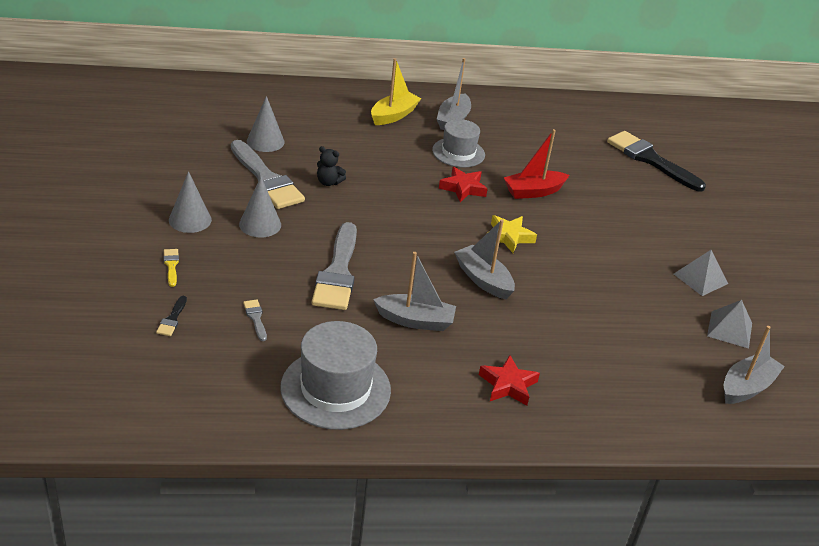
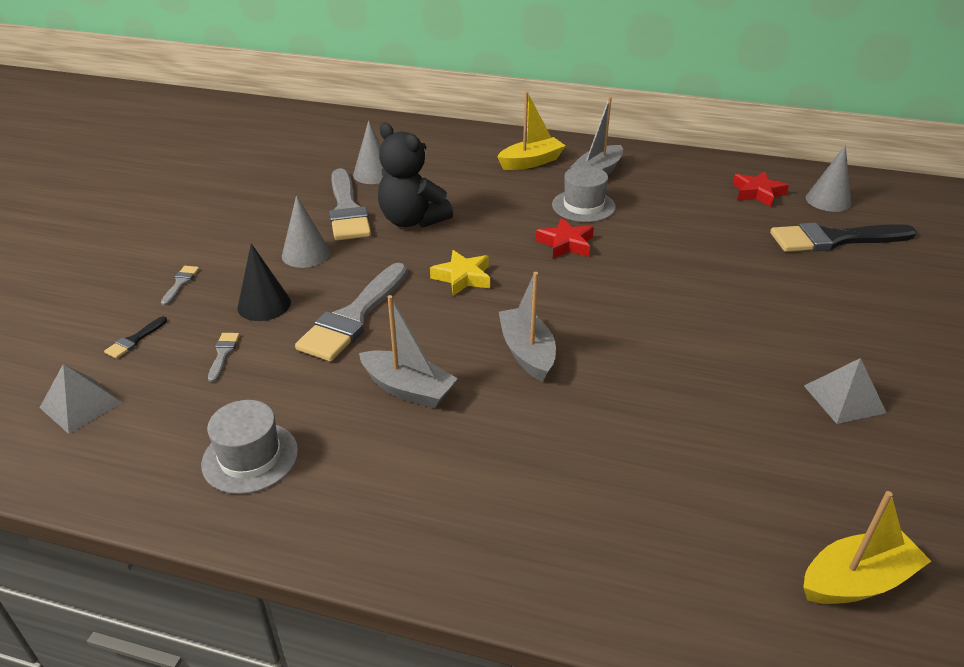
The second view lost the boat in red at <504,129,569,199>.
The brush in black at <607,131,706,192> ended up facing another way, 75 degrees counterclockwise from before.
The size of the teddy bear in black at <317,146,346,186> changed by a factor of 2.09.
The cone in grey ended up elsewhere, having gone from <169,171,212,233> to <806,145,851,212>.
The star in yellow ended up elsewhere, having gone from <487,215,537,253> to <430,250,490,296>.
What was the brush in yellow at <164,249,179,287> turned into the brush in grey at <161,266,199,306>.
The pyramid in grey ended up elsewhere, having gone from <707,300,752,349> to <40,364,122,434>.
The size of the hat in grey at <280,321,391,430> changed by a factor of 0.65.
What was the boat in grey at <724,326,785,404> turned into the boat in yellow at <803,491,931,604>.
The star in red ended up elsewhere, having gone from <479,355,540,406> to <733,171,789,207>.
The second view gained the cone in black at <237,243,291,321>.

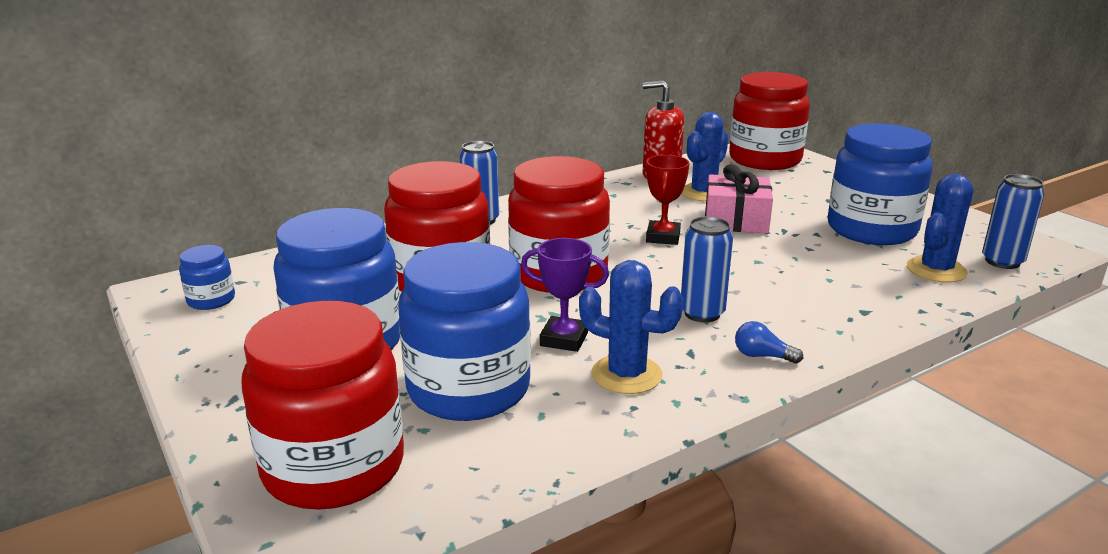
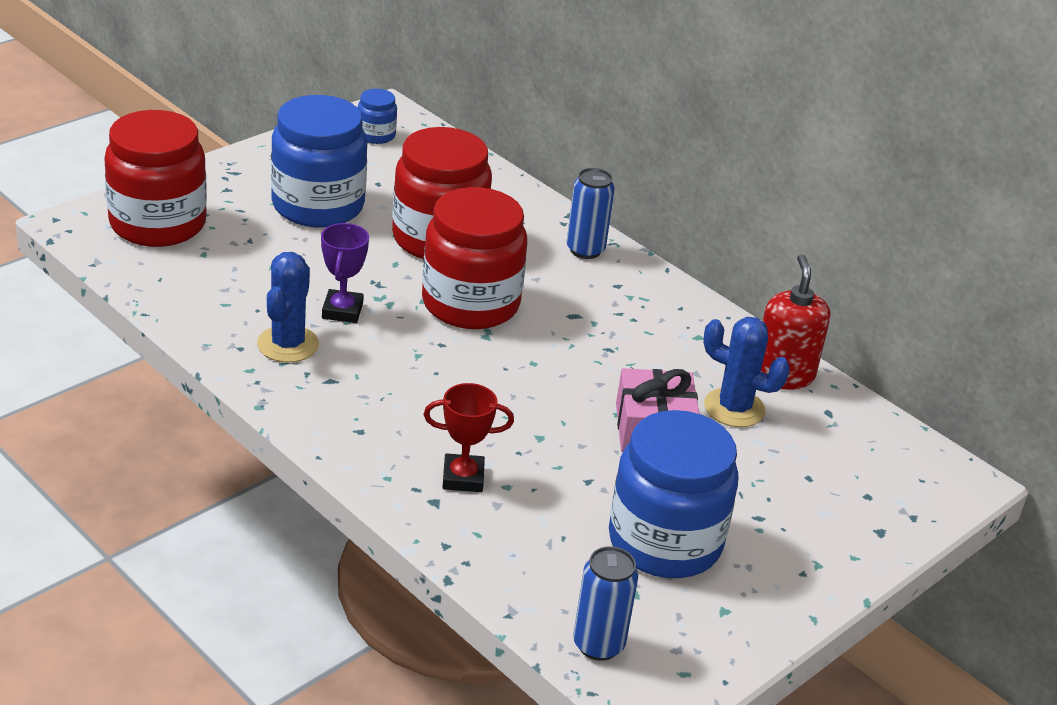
The second view lost the jar in red at <729,72,810,170>.
The trophy in red ended up elsewhere, having gone from <646,155,689,245> to <424,383,514,492>.
The second view lost the cactus in blue at <907,174,974,283>.
The second view lost the can in blue at <681,216,733,322>.
The second view lost the jar in blue at <398,242,531,421>.
The second view lost the light bulb in blue at <735,321,803,364>.

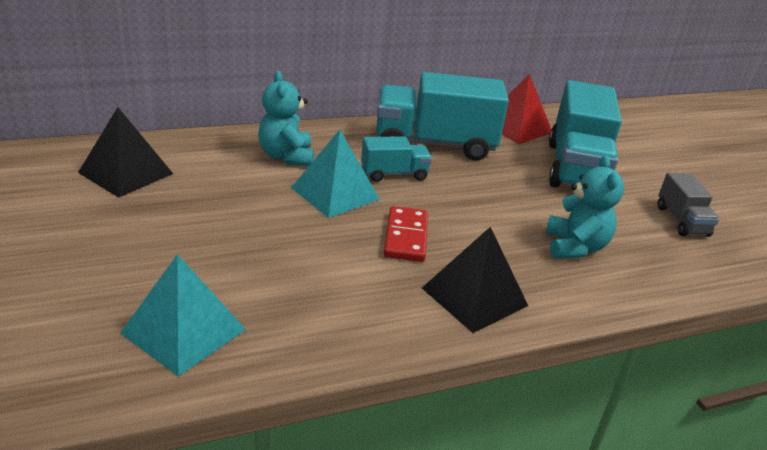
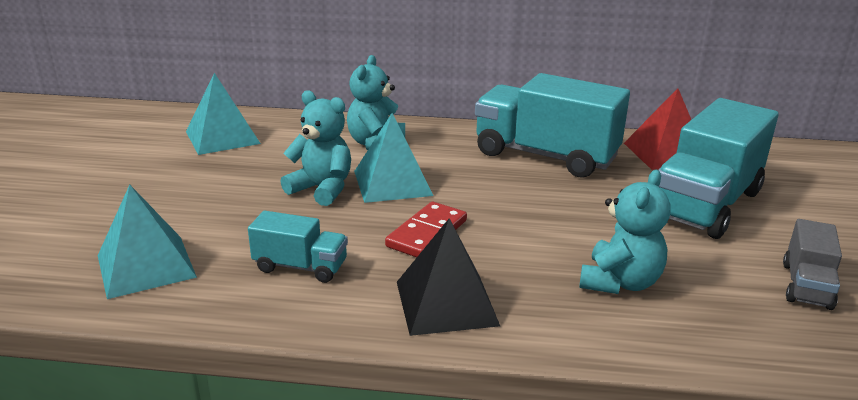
What was the pyramid in black at <78,107,173,198> turned into the pyramid in turquoise at <186,73,261,155>.
The truck in turquoise ended up elsewhere, having gone from <361,136,432,182> to <248,211,348,283>.
The second view gained the teddy bear in turquoise at <281,90,351,206>.

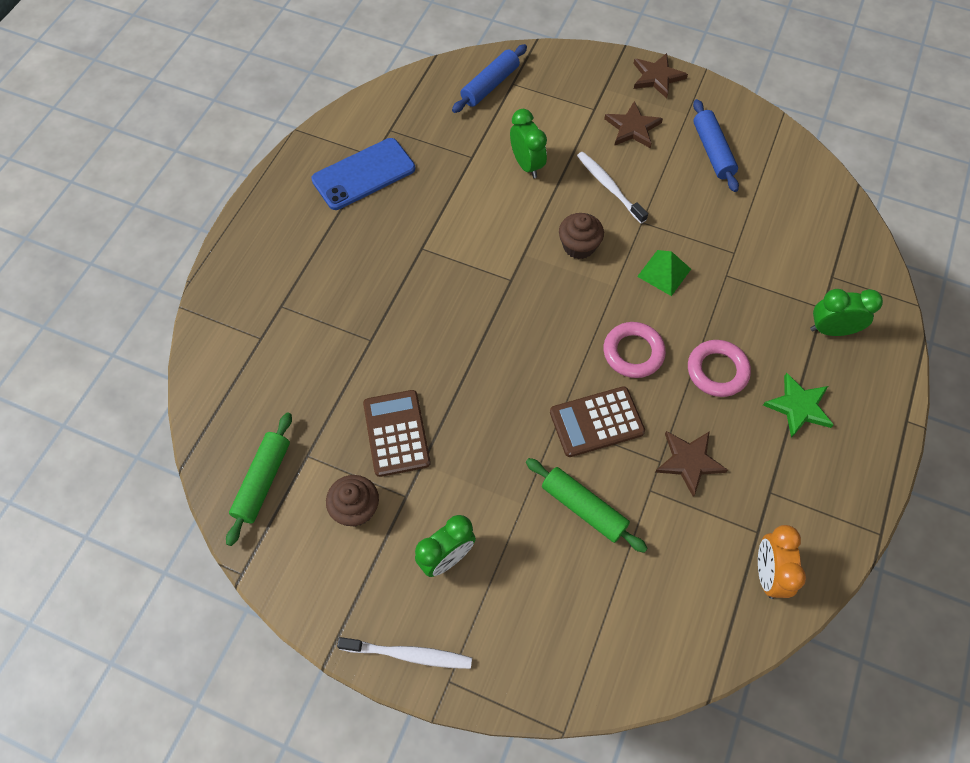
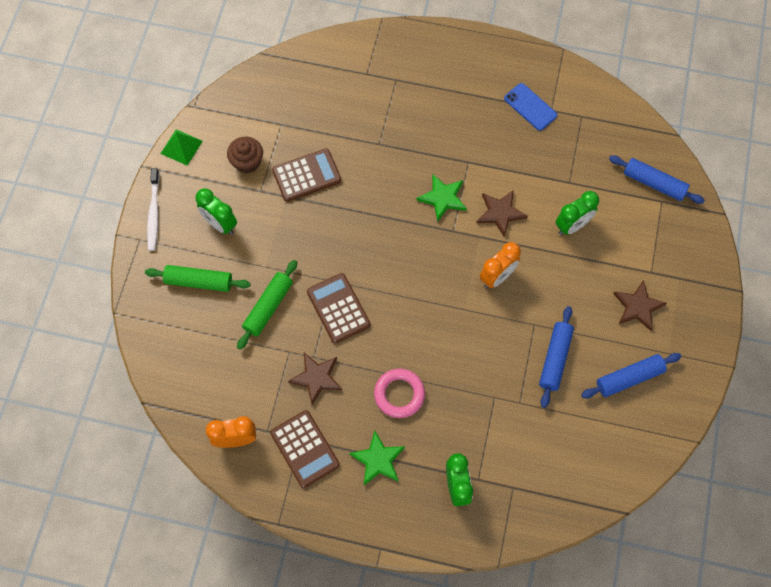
The star in brown ended up elsewhere, having gone from <633,53,688,98> to <476,190,528,238>.
The size of the phone in blue at <311,138,415,210> changed by a factor of 0.66.
The second view lost the toothbrush in white at <577,152,648,224>.
Where the cupcake in brown stood at <559,213,604,259>, the clock in orange came to stand at <480,242,521,288>.
The pyramid in green ended up elsewhere, having gone from <637,250,691,296> to <160,129,203,166>.
The second view lost the ring in pink at <604,322,666,378>.
The rolling pin in green ended up elsewhere, having gone from <226,412,292,546> to <145,265,250,292>.
The second view gained the star in green at <417,174,467,222>.
The second view gained the rolling pin in blue at <539,306,574,408>.
The second view gained the calculator in brown at <270,410,340,488>.

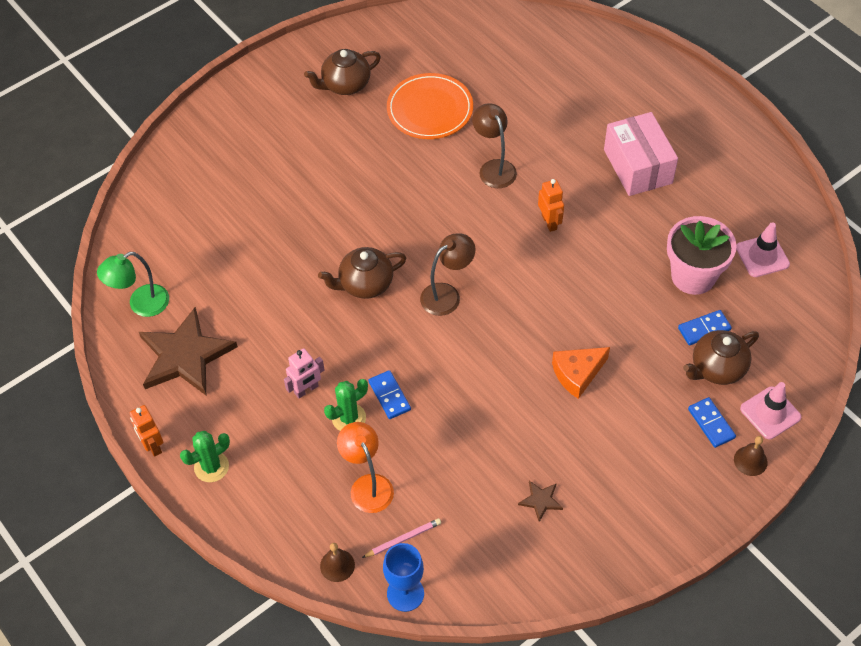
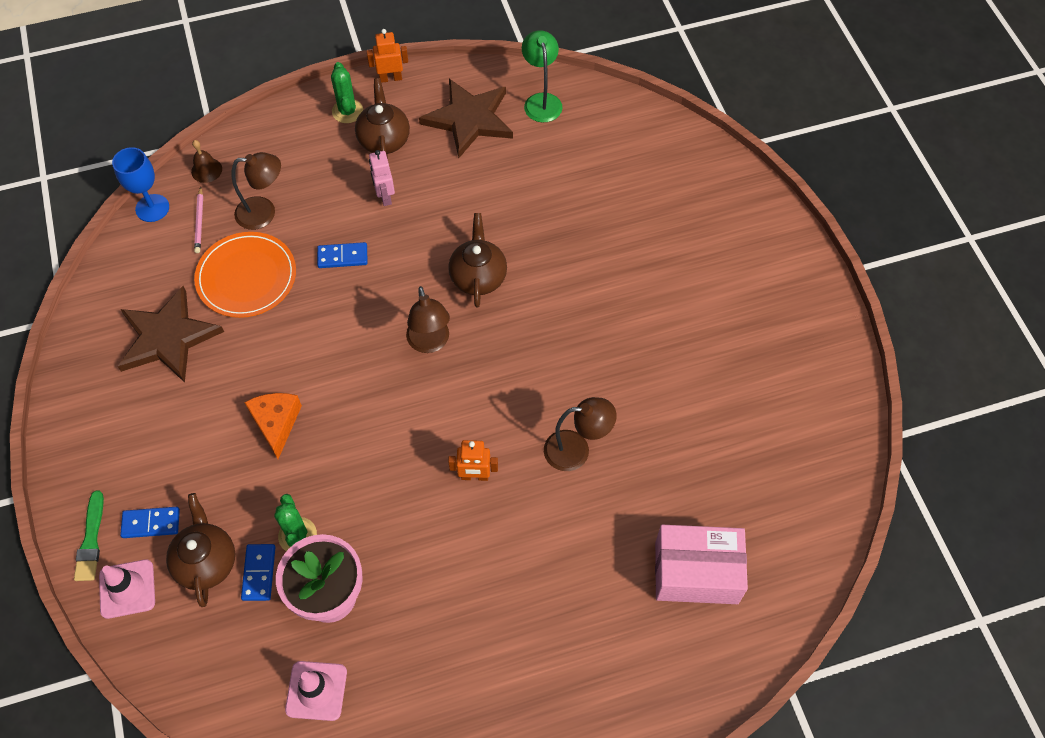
The teapot in brown ended up elsewhere, having gone from <304,49,381,95> to <355,78,410,159>.
The plate in orange ended up elsewhere, having gone from <387,73,473,139> to <194,232,296,318>.
The box in pink ended up elsewhere, having gone from <604,112,678,196> to <655,525,748,604>.
The cactus in green ended up elsewhere, having gone from <324,379,368,431> to <274,494,317,551>.
What was the lamp in orange at <337,422,394,513> turned into the lamp in brown at <232,152,281,230>.
Where the bell in brown stood at <734,436,768,476>, the brush in green came to stand at <74,490,104,581>.
The size of the star in brown at <518,481,563,522> changed by a factor of 2.40.

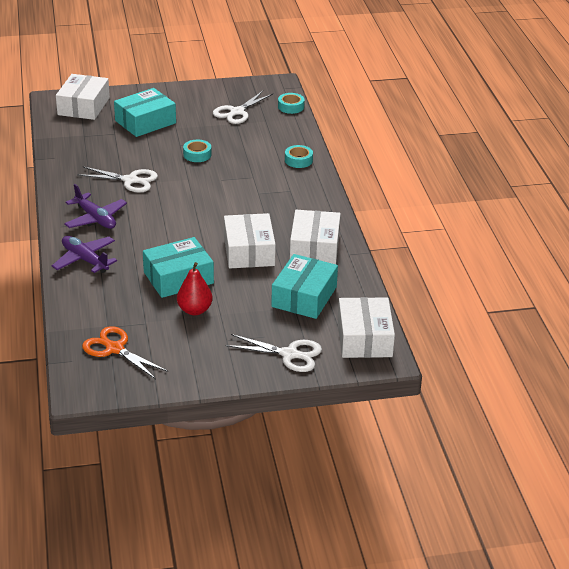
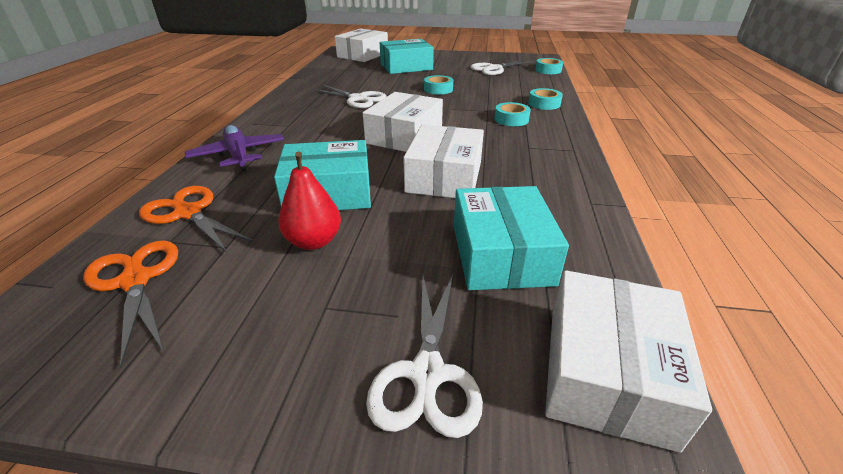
The second view lost the plane in purple at <64,184,127,229>.
The box in white ended up elsewhere, having gone from <290,210,341,264> to <363,92,443,152>.
The box in turquoise at <271,254,338,319> ended up facing another way, 45 degrees counterclockwise from before.
The scissors in white at <226,334,322,372> ended up facing another way, 60 degrees clockwise from before.
The second view gained the tape in turquoise at <494,102,531,126>.
The second view gained the scissors in orange at <139,186,253,253>.

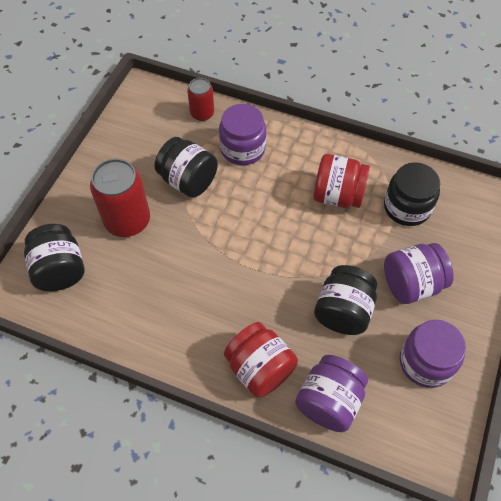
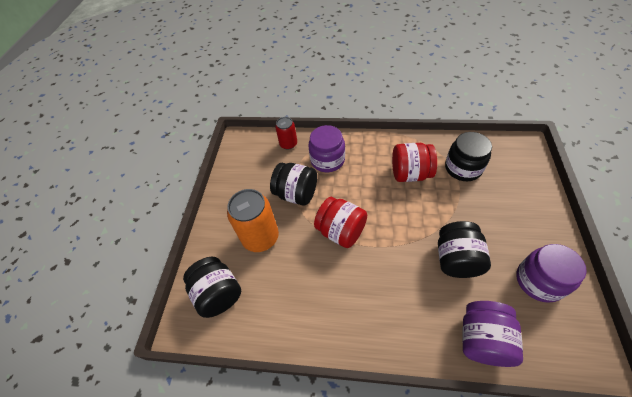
What was the can in red at <90,159,150,237> turned into the can in orange at <227,189,279,252>.
The second view lost the jar in purple at <384,243,454,304>.
The jar in red ended up elsewhere, having gone from <224,322,298,398> to <314,197,367,248>.

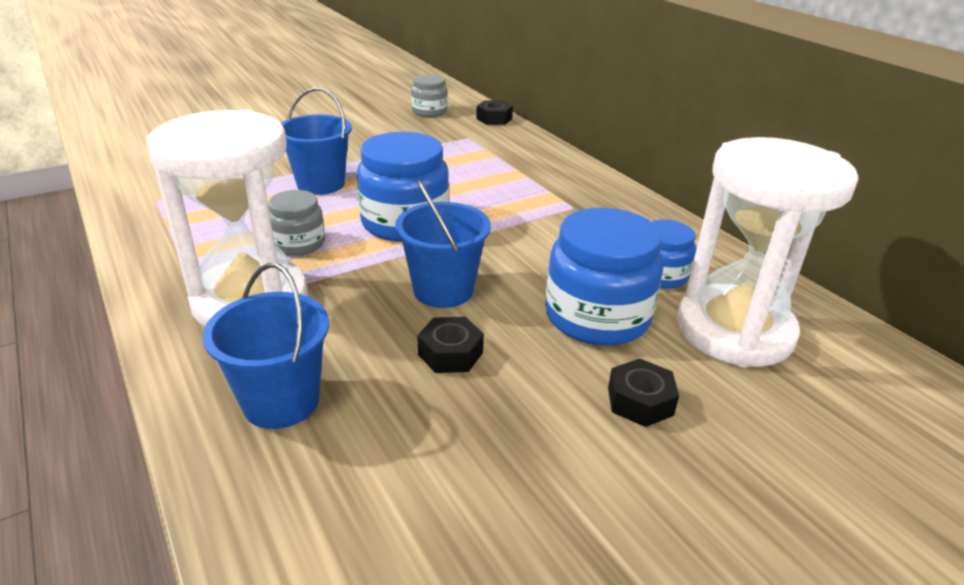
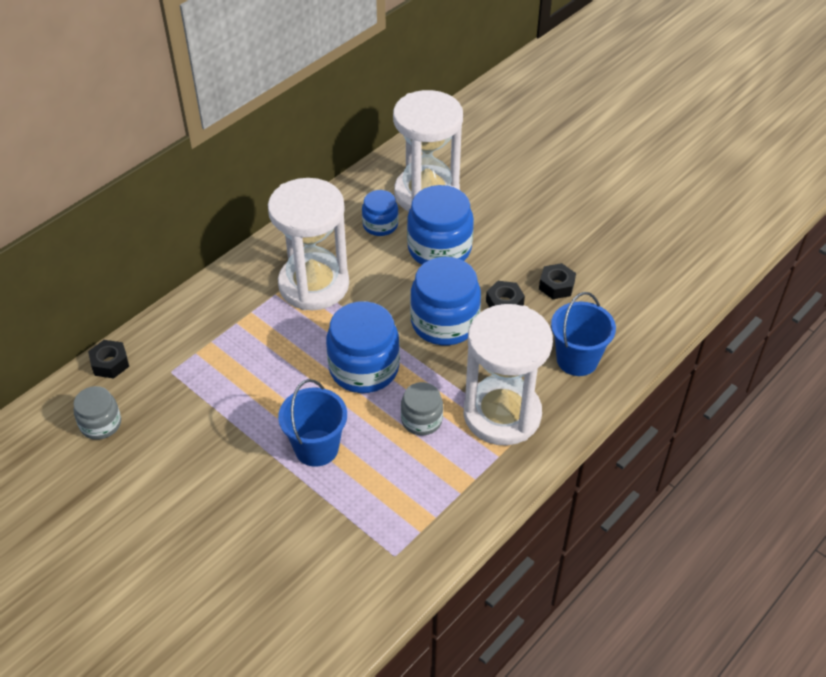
Where the bucket in blue stood at <395,179,491,308>, the jar in blue came to stand at <410,257,481,345>.
The nut in black ended up elsewhere, having gone from <608,358,679,427> to <539,263,576,299>.
The second view gained the hourglass in white at <268,178,349,310>.

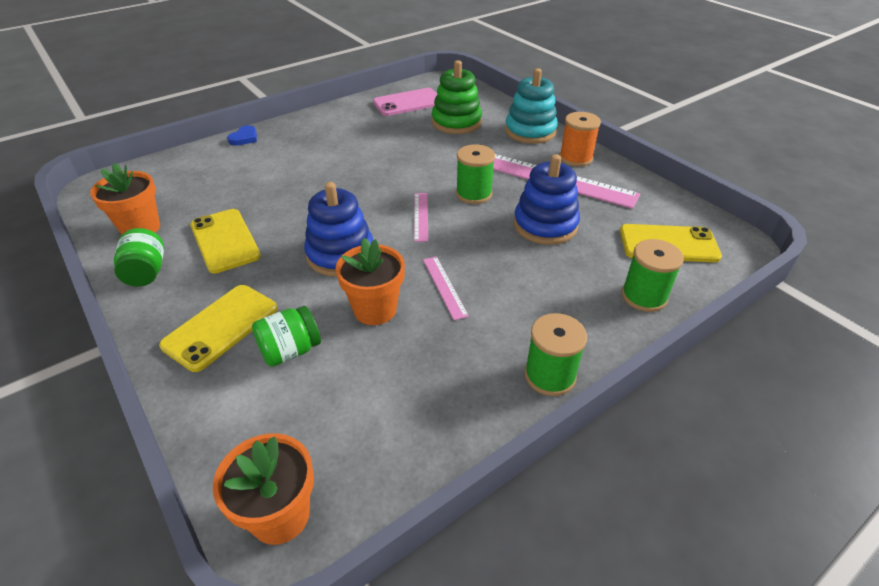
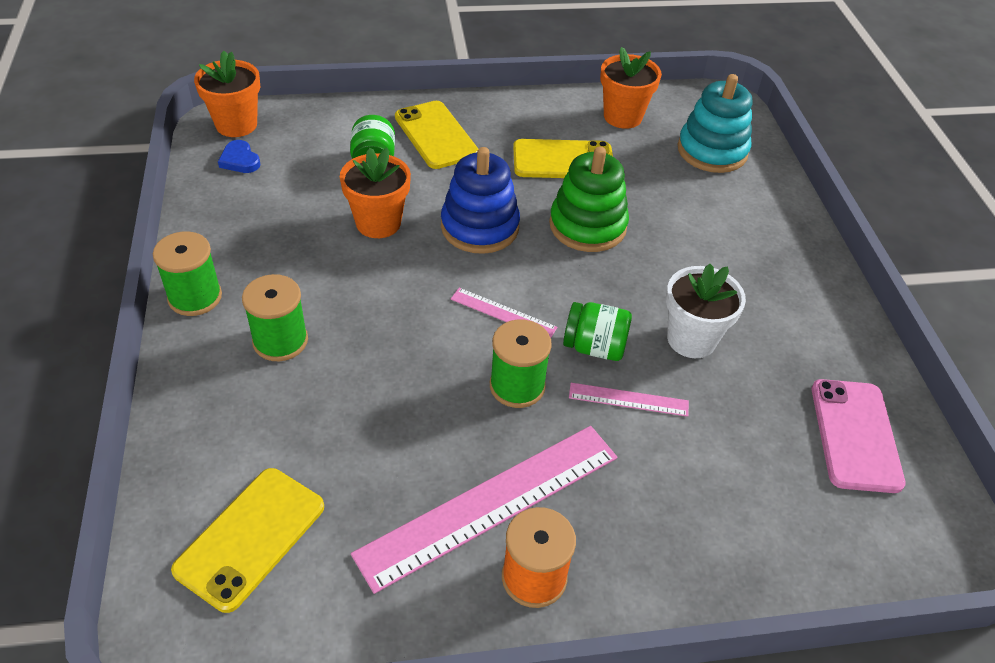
The stacking toy in green ended up elsewhere, having gone from <432,60,482,134> to <549,147,629,252>.
The stacking toy in turquoise ended up elsewhere, having gone from <505,68,558,144> to <678,74,752,173>.
The heart in blue ended up elsewhere, having gone from <227,125,257,146> to <218,140,260,173>.
The second view lost the stacking toy in blue at <514,154,580,245>.
The jar in green ended up elsewhere, having gone from <114,228,164,287> to <563,302,632,361>.
The spool in green ended up elsewhere, having gone from <622,239,684,312> to <242,274,308,361>.
The ruler in pink ended up elsewhere, having gone from <423,256,469,320> to <569,383,689,417>.
The second view gained the flower pot in white at <666,264,746,358>.

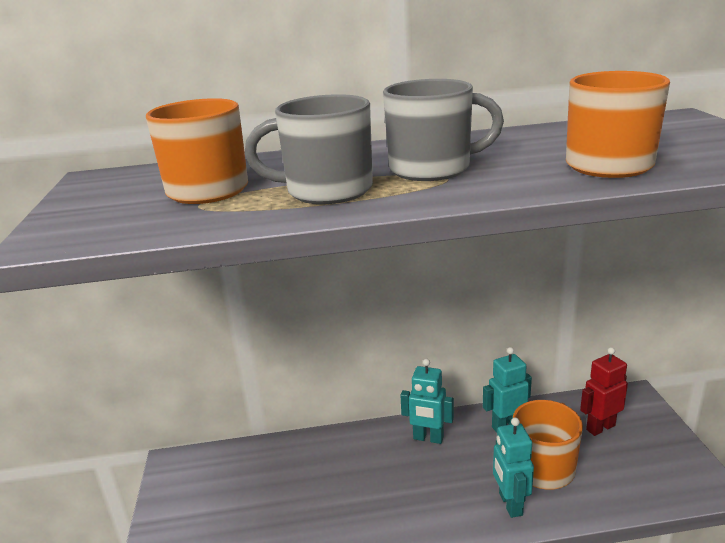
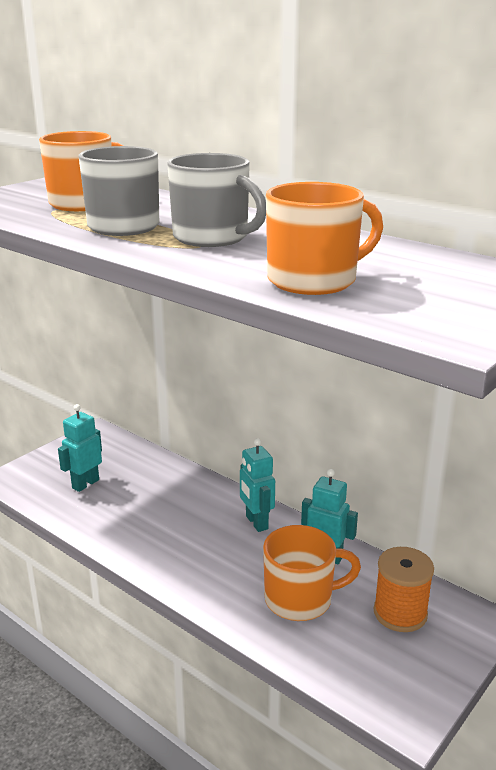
Where the robot in red stood at <580,347,628,436>, the spool in orange came to stand at <374,547,434,632>.
The robot in turquoise ended up elsewhere, having gone from <493,417,534,518> to <58,404,102,492>.

